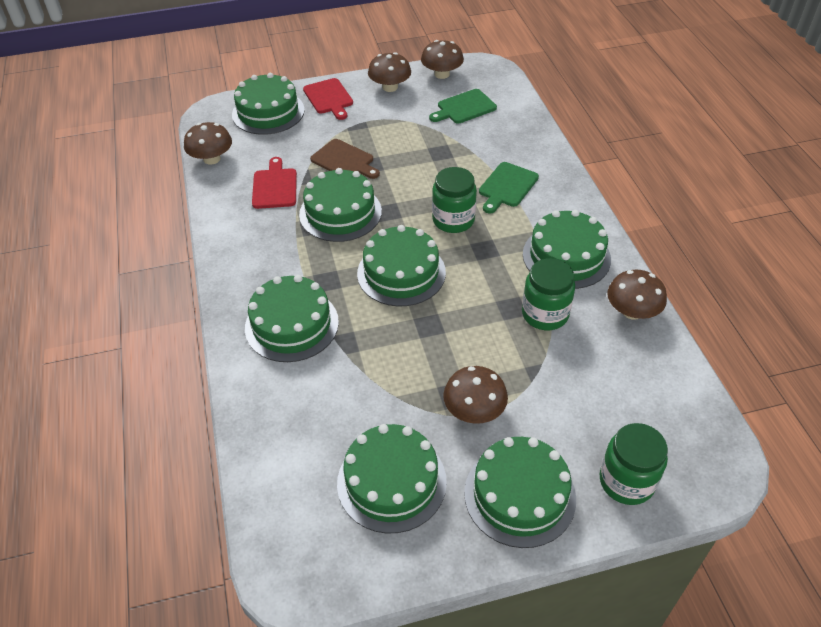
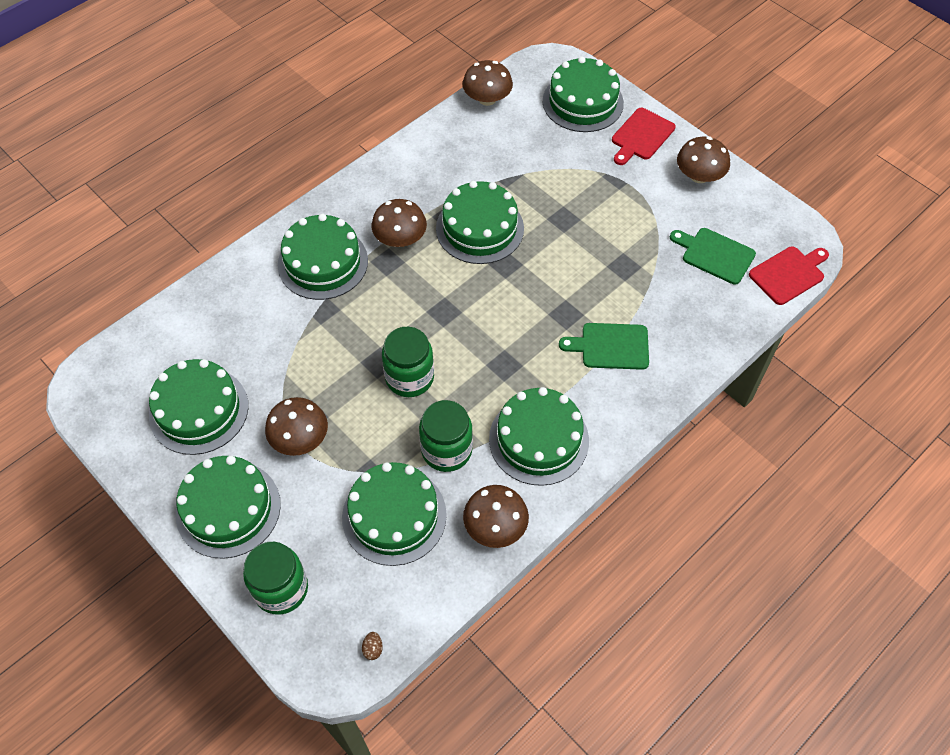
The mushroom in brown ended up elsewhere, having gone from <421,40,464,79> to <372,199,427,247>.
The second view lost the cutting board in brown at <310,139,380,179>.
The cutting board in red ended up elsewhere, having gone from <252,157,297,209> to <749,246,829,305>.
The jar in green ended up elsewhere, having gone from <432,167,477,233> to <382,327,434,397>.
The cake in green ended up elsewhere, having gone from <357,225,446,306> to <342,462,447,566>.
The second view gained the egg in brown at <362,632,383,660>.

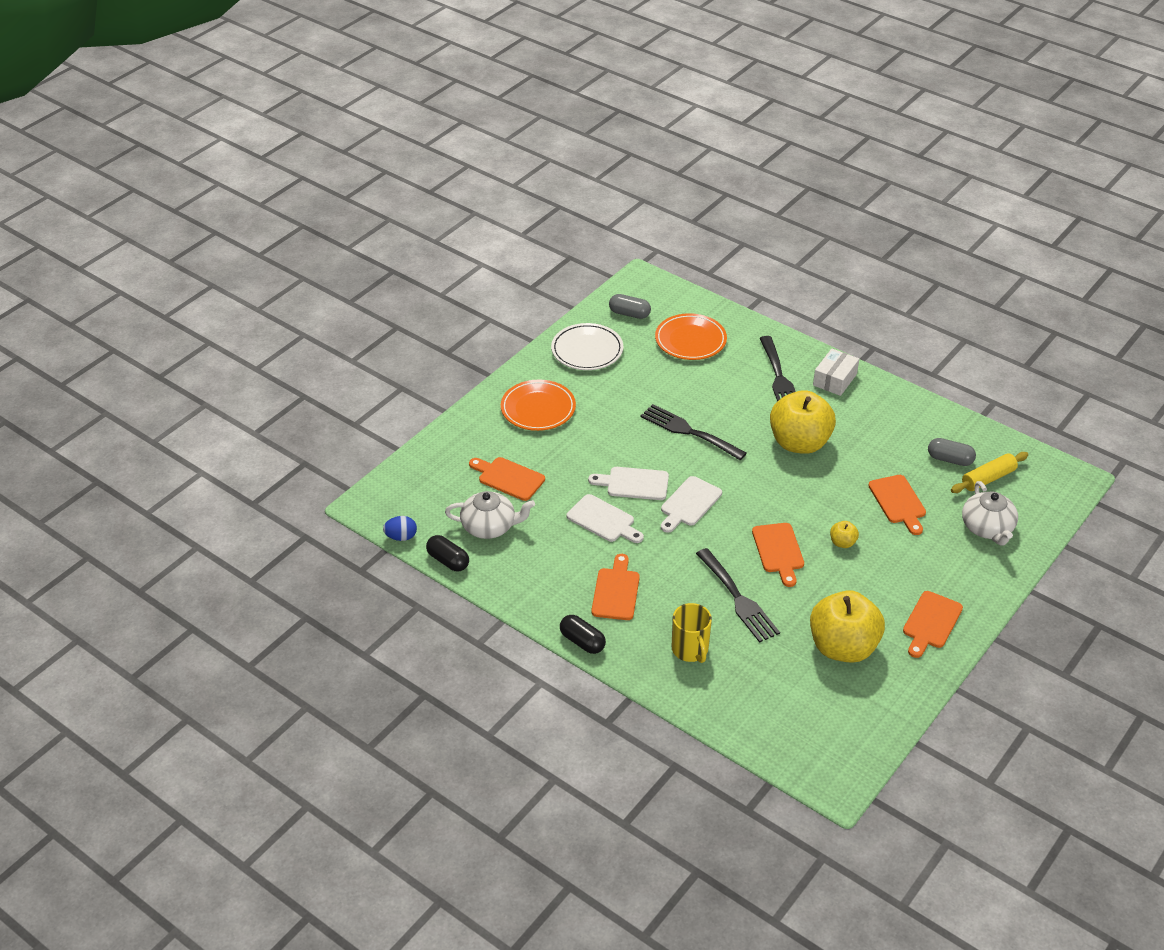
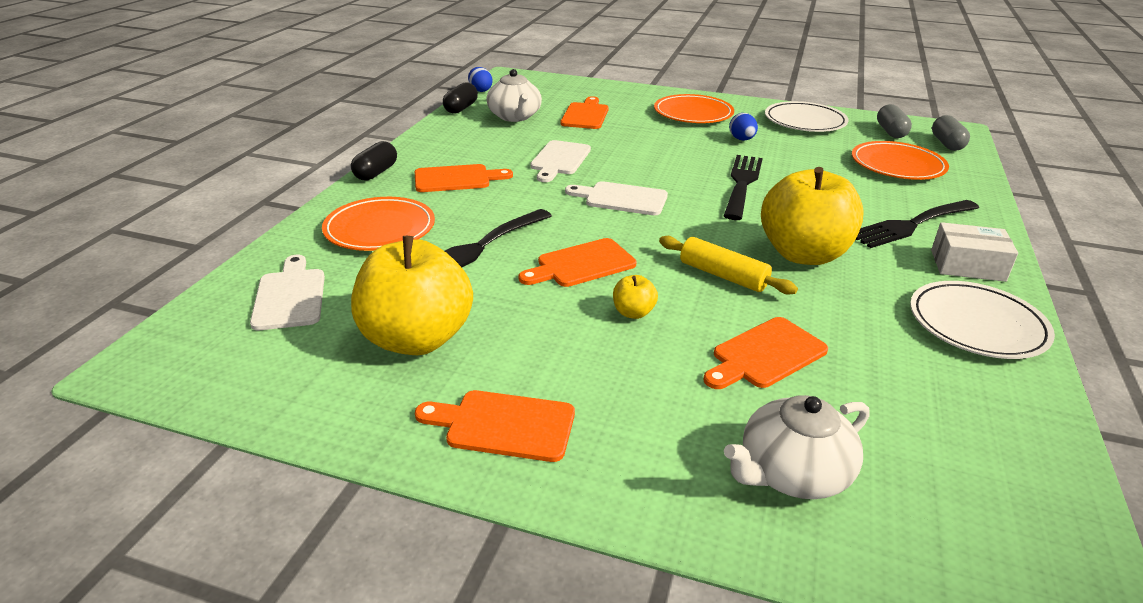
The capsule in grey ended up elsewhere, having gone from <928,438,976,466> to <932,115,970,151>.
The rolling pin in yellow ended up elsewhere, having gone from <951,452,1028,493> to <659,236,798,295>.
The cutting board in white ended up elsewhere, having gone from <588,467,669,500> to <250,255,325,330>.
Where the mug in yellow stood at <672,603,712,663>, the plate in orange came to stand at <322,197,435,251>.
The second view gained the egg in blue at <729,113,758,141>.
The second view gained the plate in white at <910,281,1055,359>.

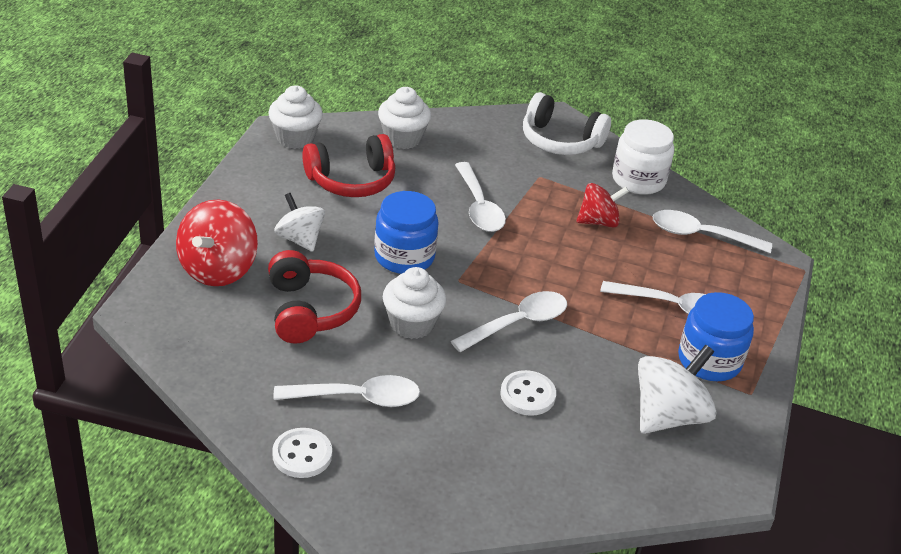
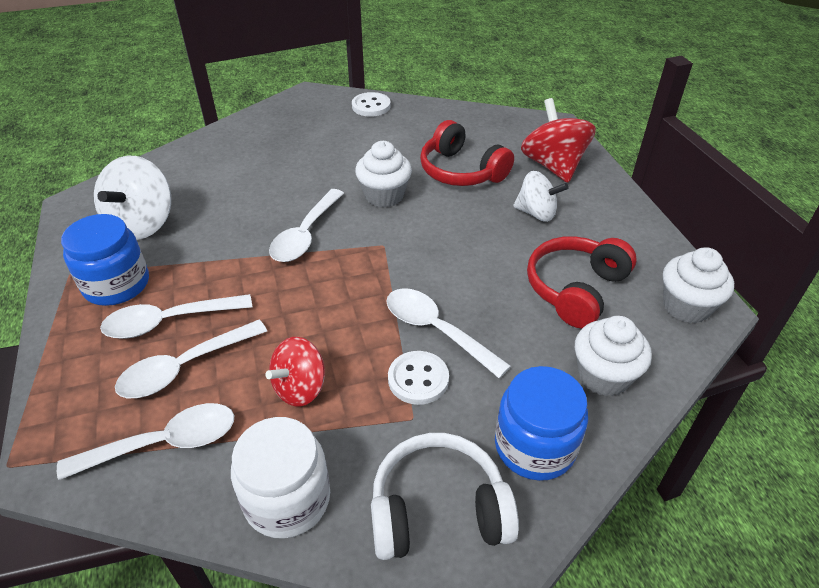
The jar in blue ended up elsewhere, having gone from <374,191,439,274> to <495,366,588,481>.
The button in white ended up elsewhere, having gone from <500,370,556,416> to <388,351,449,405>.
The spoon in white ended up elsewhere, having gone from <274,375,420,407> to <115,320,267,398>.

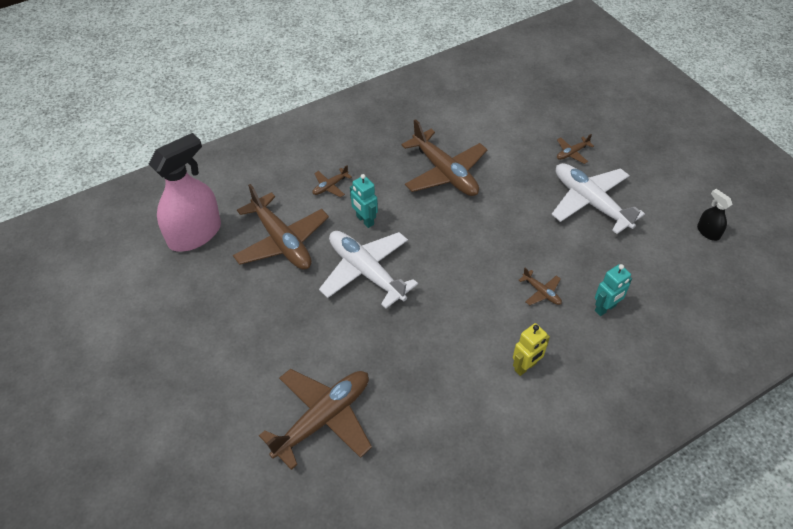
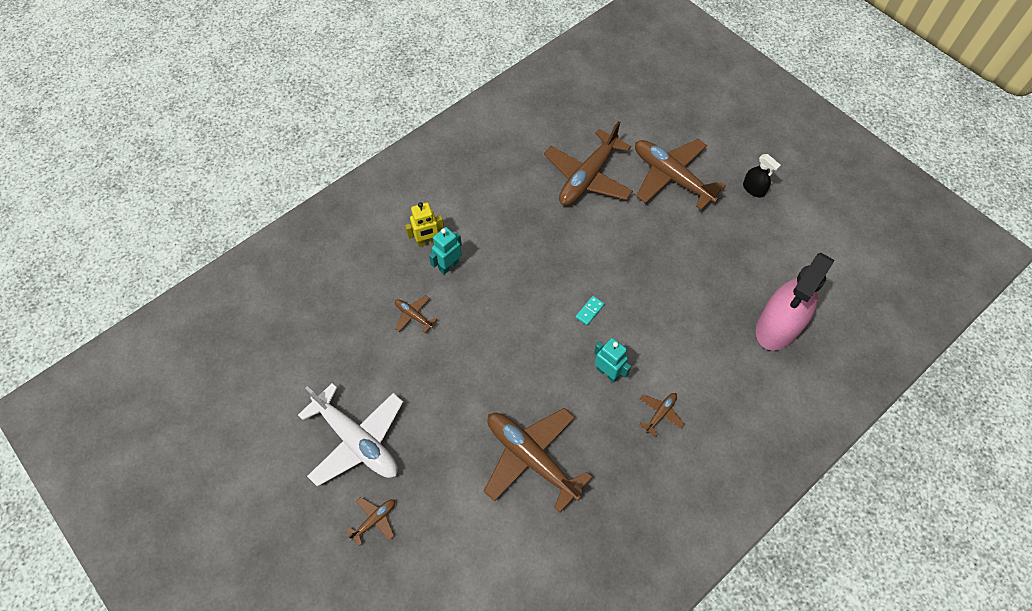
The plane in brown ended up elsewhere, having gone from <233,184,329,270> to <635,139,726,210>.
The spray bottle in black ended up elsewhere, having gone from <697,189,733,241> to <743,154,781,197>.
Where the plane in white stood at <319,231,418,309>, the domino in turquoise came to stand at <576,296,604,325>.
The robot in turquoise ended up elsewhere, having gone from <595,264,632,316> to <429,227,462,275>.
The robot in yellow at <513,323,550,376> ended up facing another way, 150 degrees counterclockwise from before.

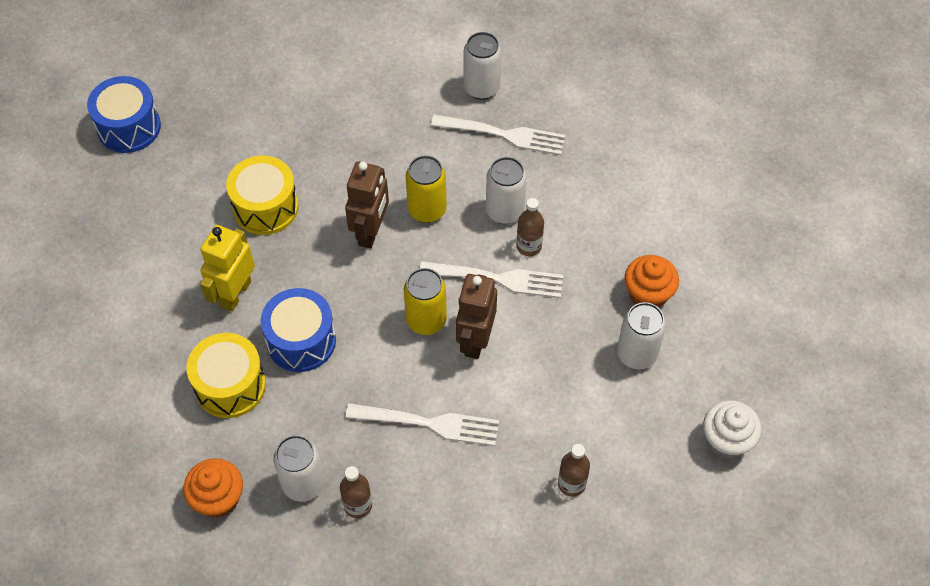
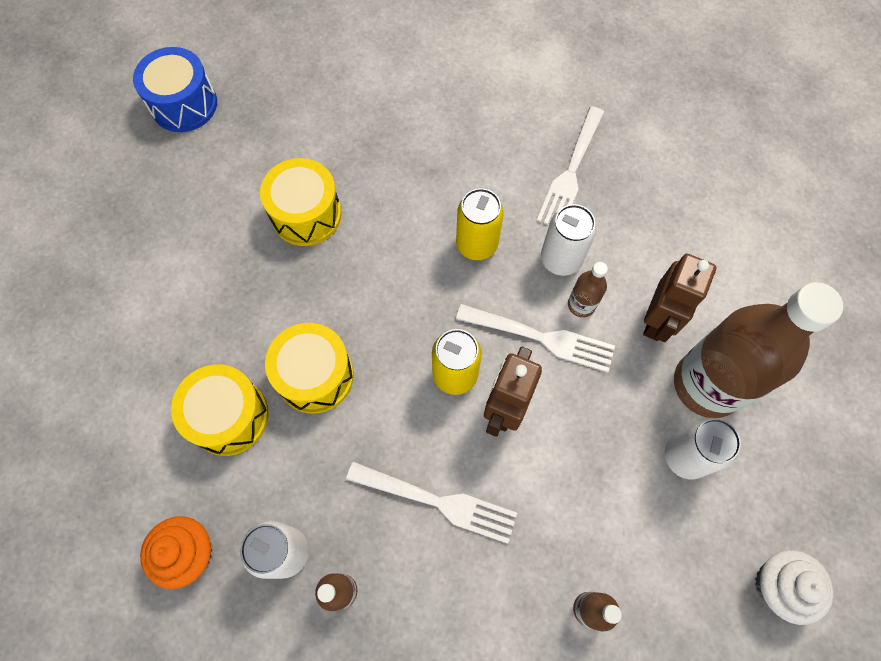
The second view lost the can in white at <464,32,501,100>.
The fork in white at <431,114,566,155> ended up facing another way, 90 degrees clockwise from before.
The robot in brown ended up elsewhere, having gone from <345,161,389,249> to <643,254,716,342>.
The second view lost the robot in yellow at <200,225,255,312>.
Where the cupcake in orange stood at <625,255,679,308>, the bottle in brown came to stand at <674,282,843,418>.
What was the drum in blue at <261,288,336,372> turned into the drum in yellow at <265,323,354,414>.

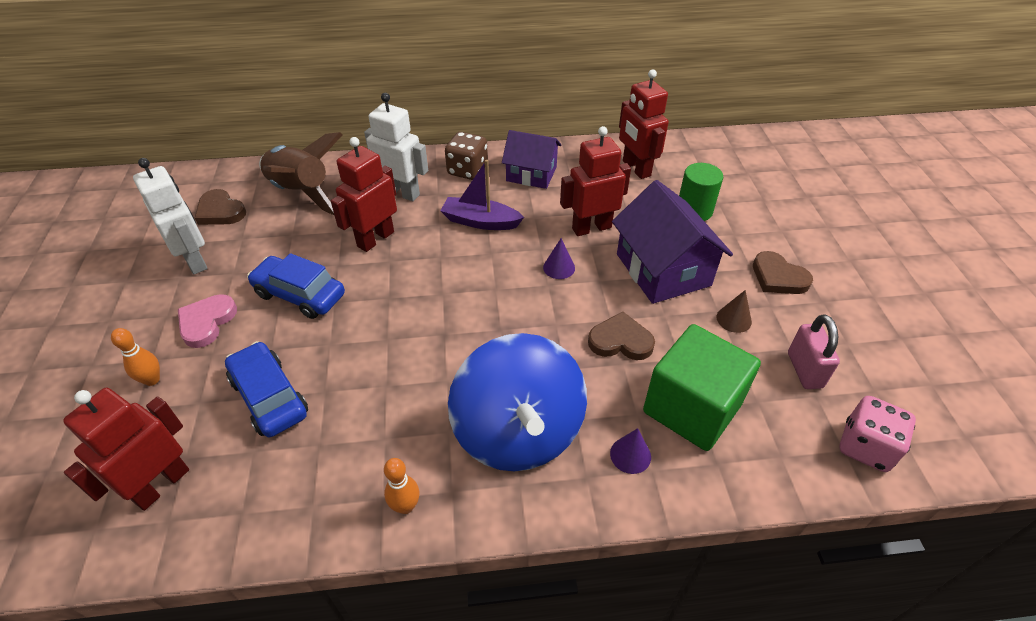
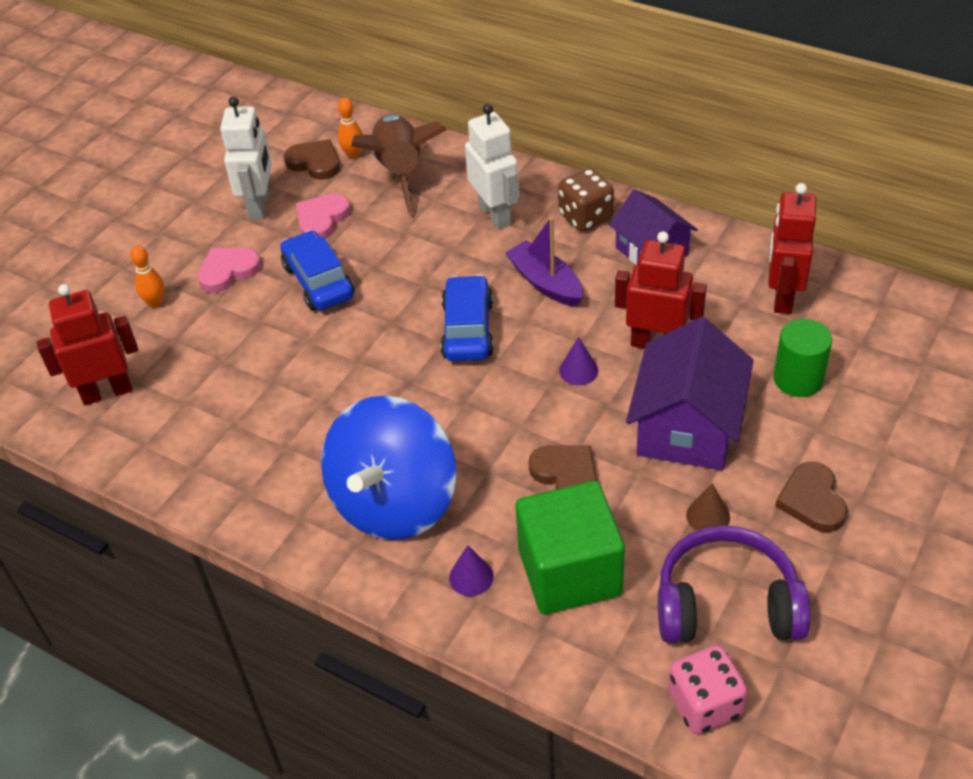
The second view lost the robot in red at <331,137,397,252>.
The heart in brown at <195,189,246,225> ended up facing another way, 135 degrees clockwise from before.
Where the padlock in pink stood at <788,314,840,389>, the headphones in purple came to stand at <658,525,810,643>.
The car in blue ended up elsewhere, having gone from <225,341,308,437> to <440,275,494,361>.
The bowling pin in orange ended up elsewhere, having gone from <384,458,420,514> to <338,98,363,159>.
The second view gained the heart in pink at <296,193,351,239>.

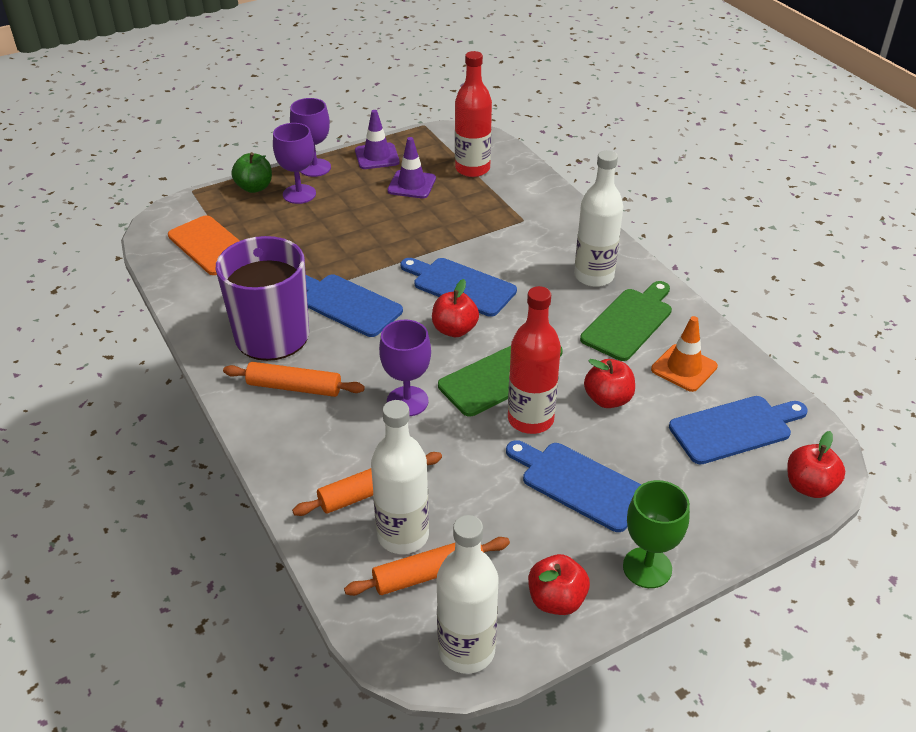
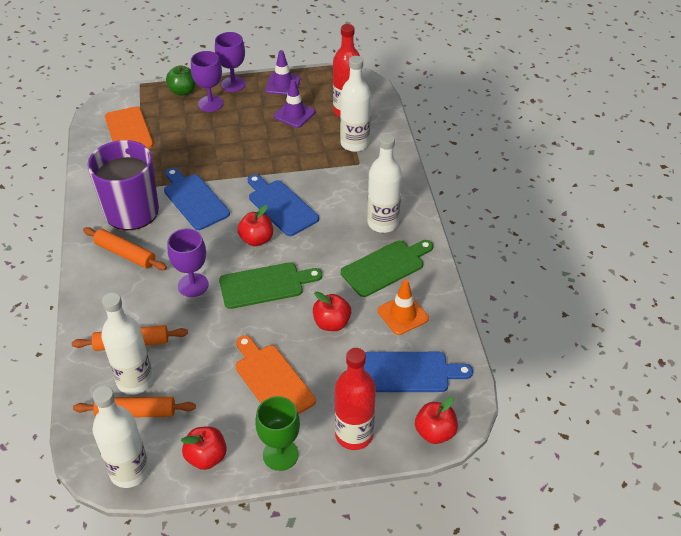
The bottle in red ended up elsewhere, having gone from <508,286,561,434> to <335,348,376,450>.
What was the cutting board in blue at <506,440,641,532> turned into the cutting board in orange at <235,335,316,414>.
The second view gained the bottle in white at <340,56,371,152>.

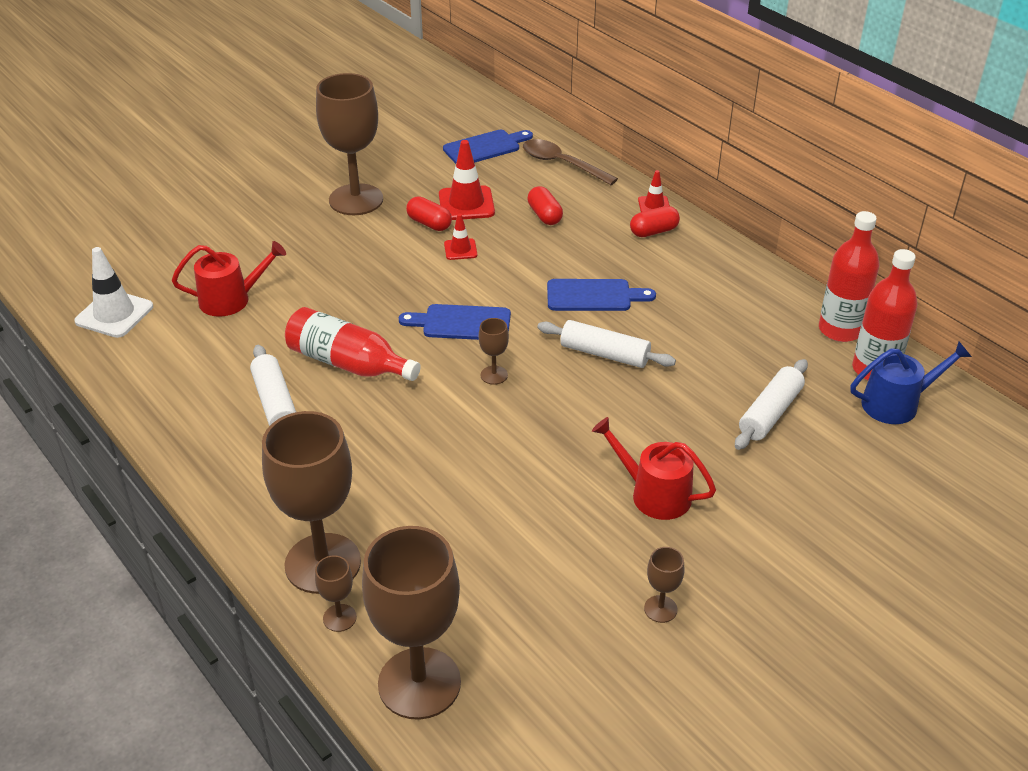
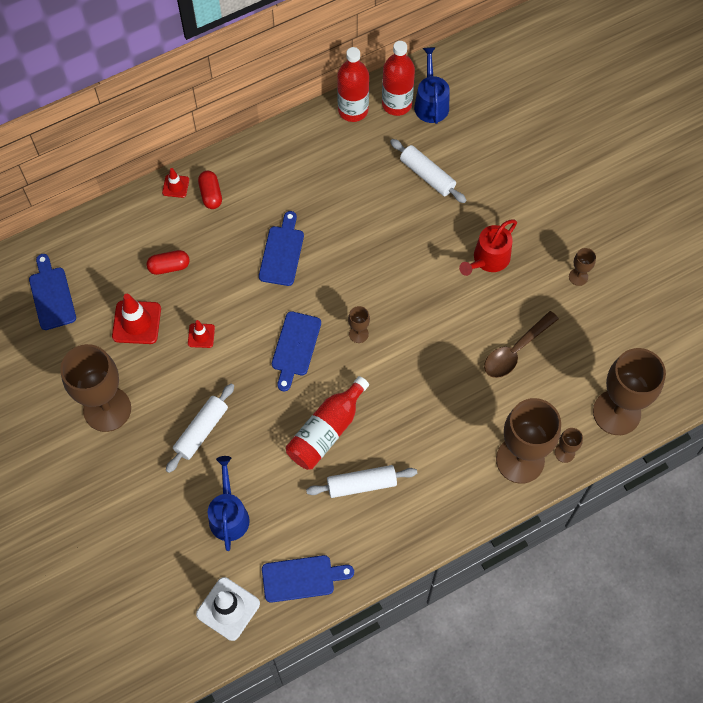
The spoon in brown ended up elsewhere, having gone from <523,139,618,185> to <484,311,559,378>.
The second view lost the capsule in red at <406,197,452,231>.
What was the watering can in red at <172,241,286,317> turned into the watering can in blue at <208,456,250,551>.
The rolling pin in white ended up elsewhere, having gone from <537,320,676,368> to <166,383,234,473>.
The second view gained the cutting board in blue at <262,555,354,603>.

